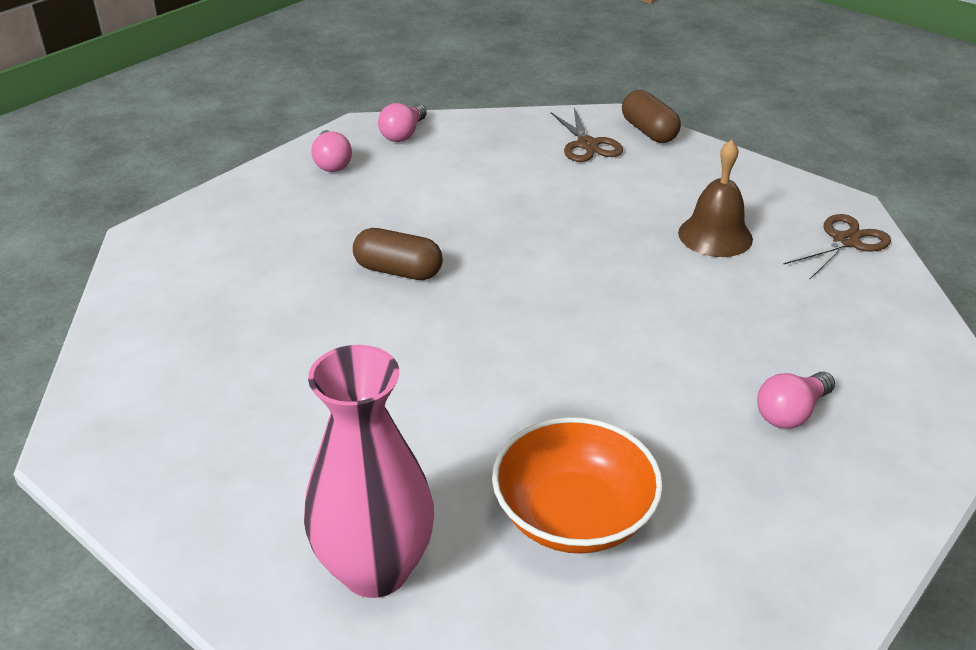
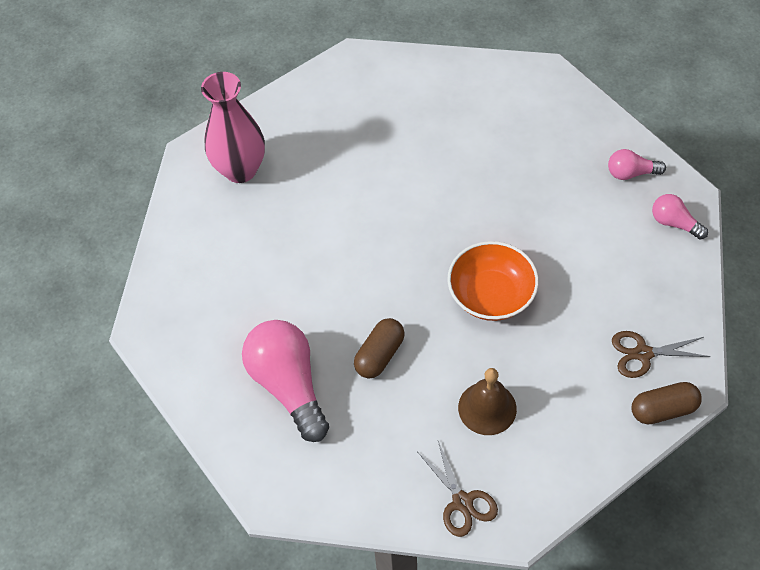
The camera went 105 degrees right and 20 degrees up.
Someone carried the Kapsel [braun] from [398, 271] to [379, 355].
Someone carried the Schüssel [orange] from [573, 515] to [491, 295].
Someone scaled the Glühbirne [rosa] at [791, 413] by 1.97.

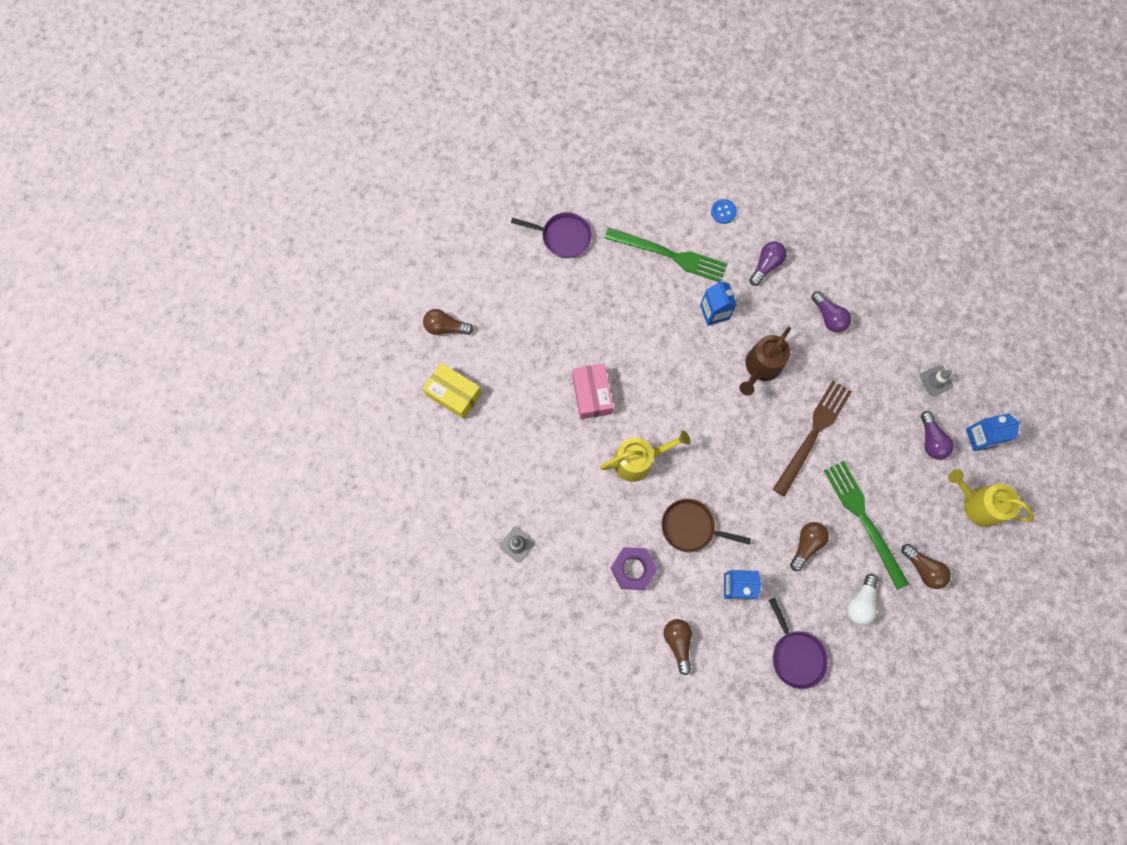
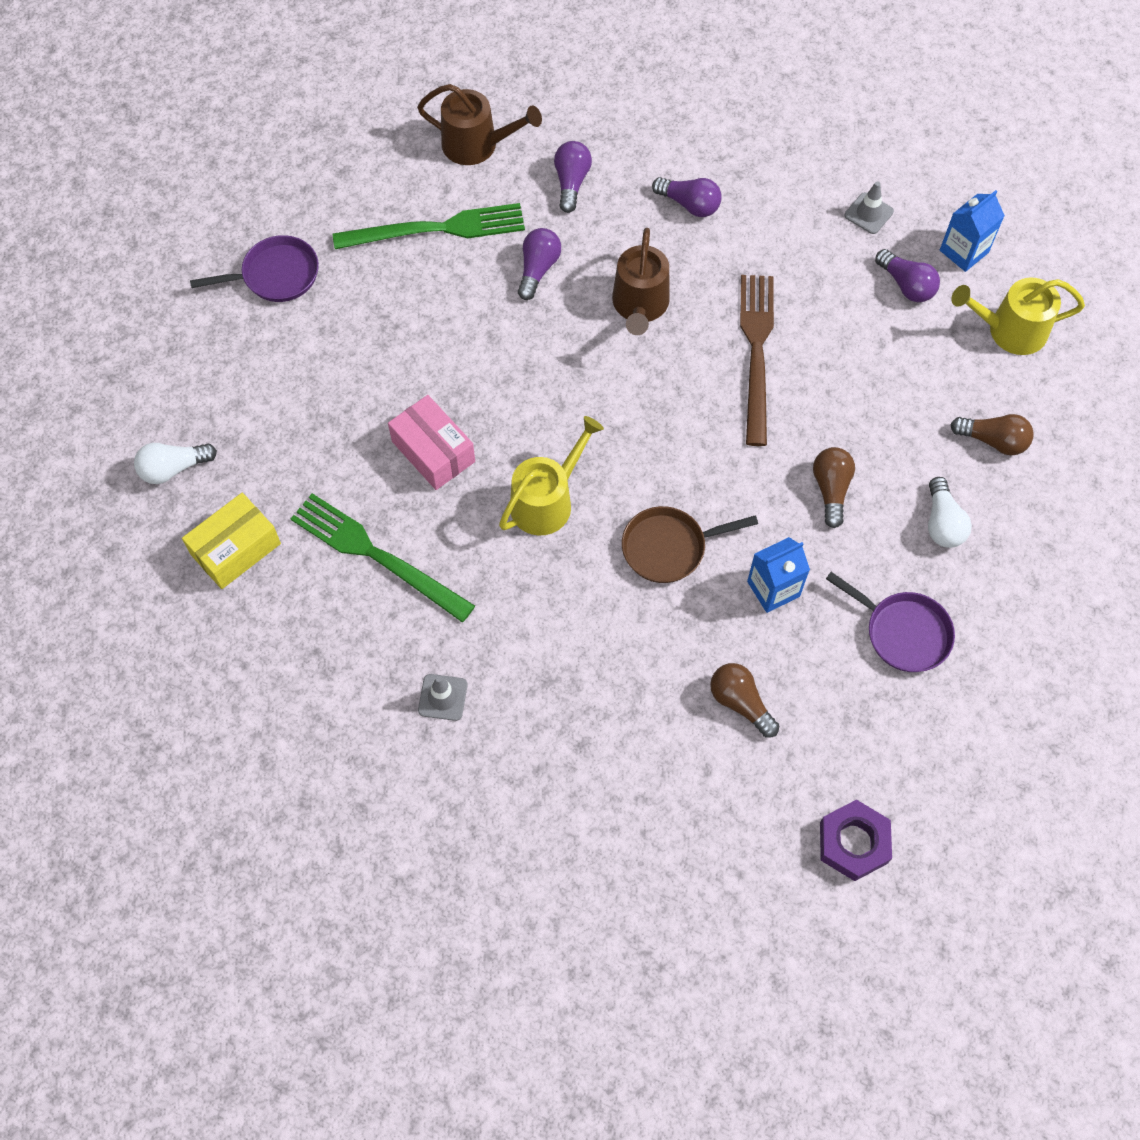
The camera went 30 degrees left and 10 degrees down.
Someone repainted the Glühbirne [braun] at [446, 327], which became the Glühbirne [weiß] at [173, 468].
Someone rotated the Schachtel [gelb] at [454, 394] by 45 degrees counterclockwise.
Someone carried the Sechskantmutter [lila] from [633, 569] to [853, 843].
Someone swapped the Getränkekarton [blau] at [714, 312] for the Glühbirne [lila] at [538, 269].
Someone swapped the Knopf [blau] at [723, 212] for the Gießkanne [braun] at [476, 145].
Someone carried the Gabel [grün] from [864, 520] to [378, 556].

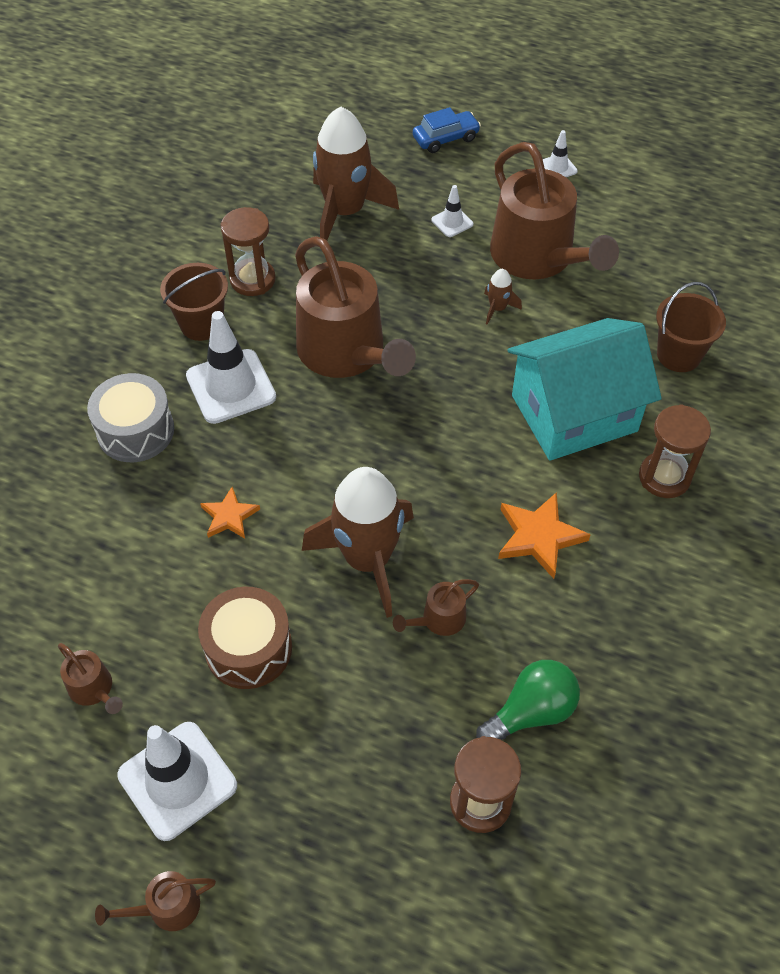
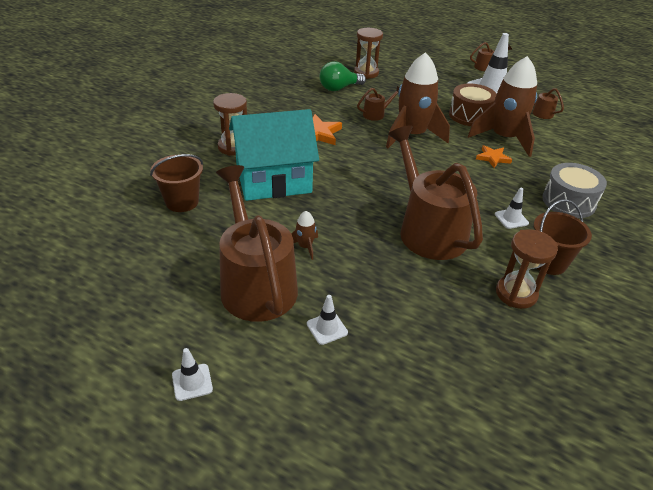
The camera went 175 degrees left and 15 degrees down.
Someone scaled the Leitkegel [weiß] at [231, 386] by 0.49.
Someone carried the Rakete [braun] from [345, 212] to [504, 138].
Someone took away the Auto [blau] at [445, 138].

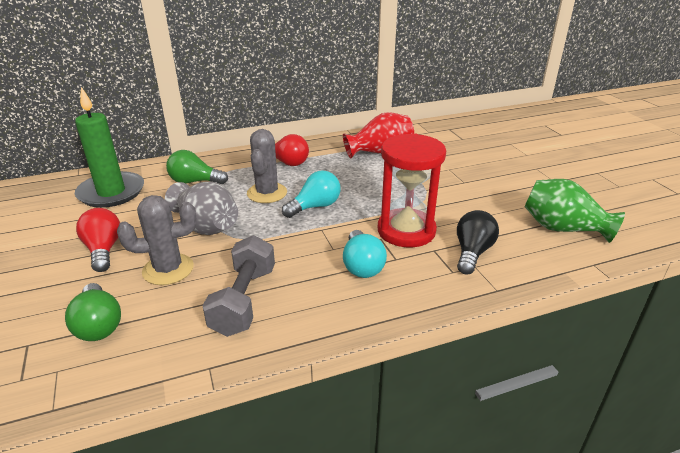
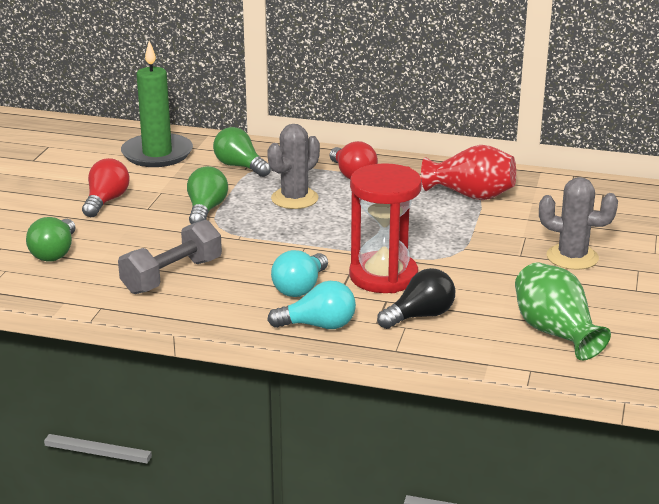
The camera went 35 degrees right and 5 degrees down.
Someone carried the Kaktus [grau] from [168, 269] to [572, 257].
Someone swapped the Vase [grau] at [206, 226] for the Glühbirne [grün] at [206, 210].
Someone carried the Glühbirne [türkis] from [315, 207] to [318, 325].

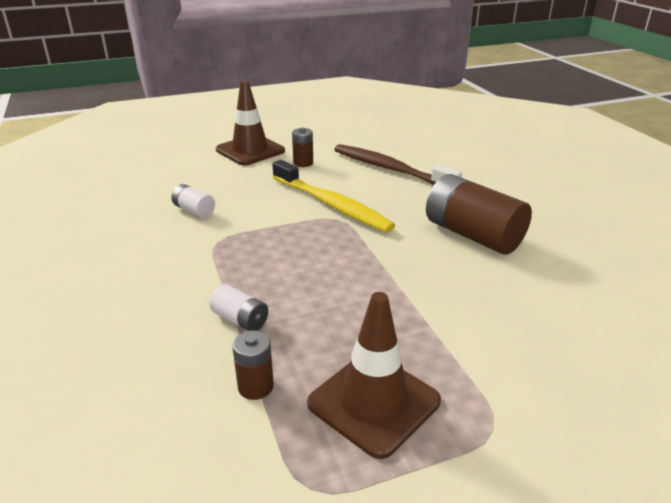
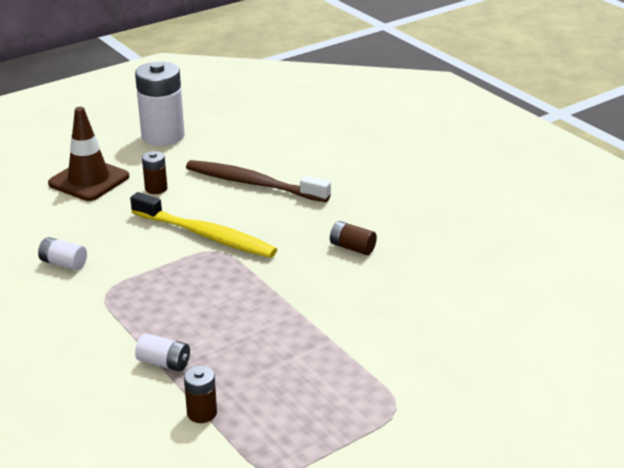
The camera went 15 degrees left and 0 degrees up.
Someone took away the Leitkegel [braun] at [374, 402].
Someone scaled the Batterie [braun] at [472, 235] by 0.48.
Someone put down the Batterie [weiß] at [163, 136].

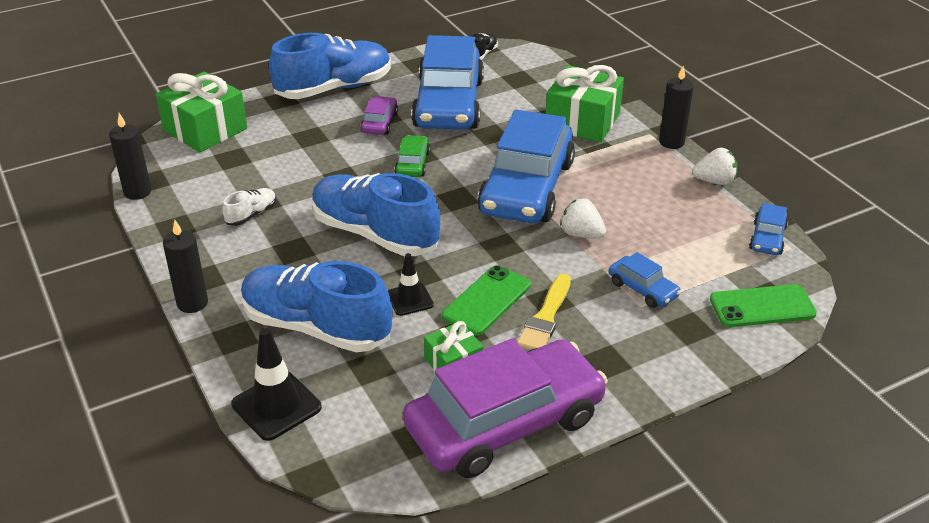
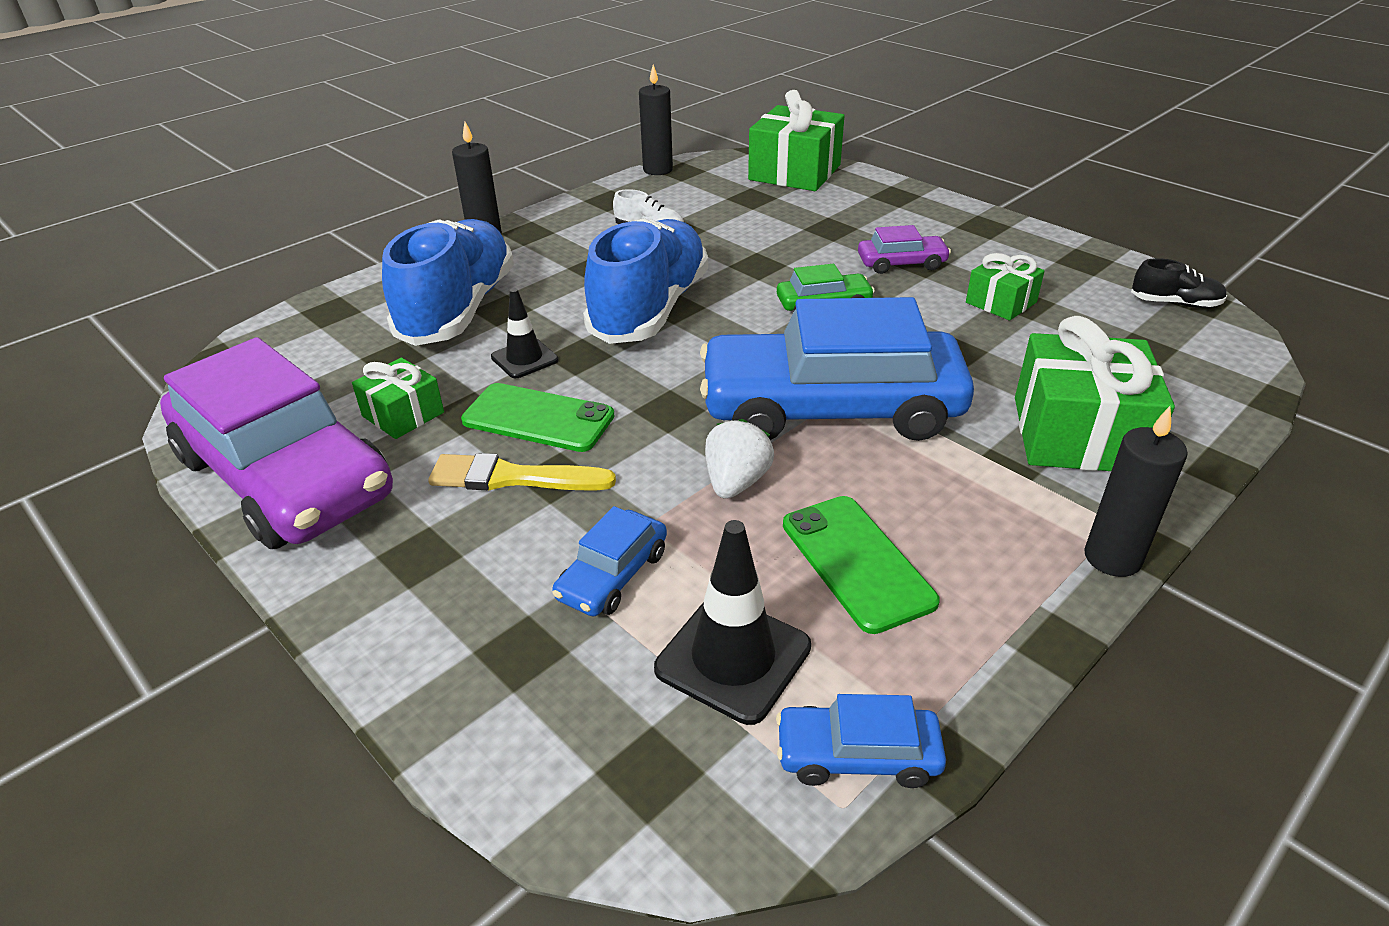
The camera went 75 degrees right and 0 degrees up.
Someone carried the Leitkegel [schwarz] from [276, 406] to [733, 658].
Someone took away the Schuh [blau] at [334, 88].
Someone swapped the Auto [blau] at [448, 104] for the Geschenk [grün] at [1001, 302].
Someone took away the Erdbeere [weiß] at [714, 181].
Someone carried the Handy [grün] from [762, 306] to [856, 562].

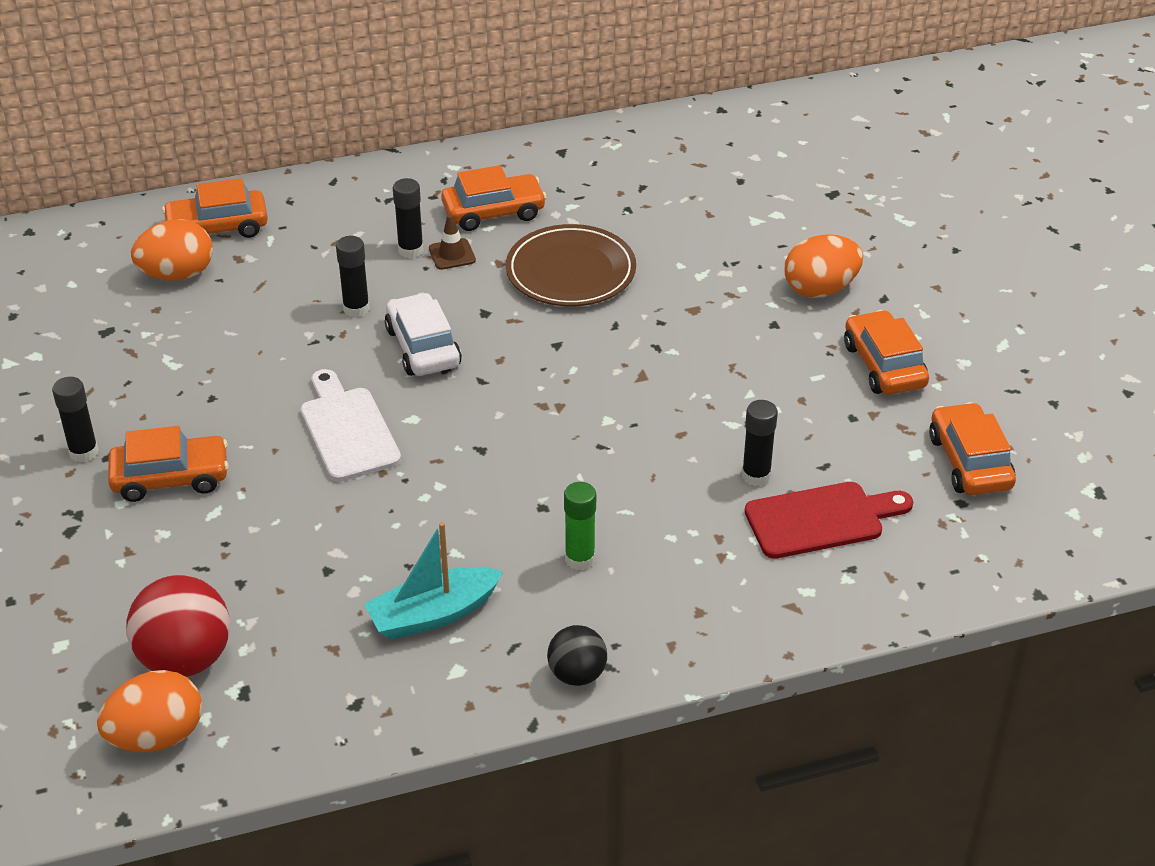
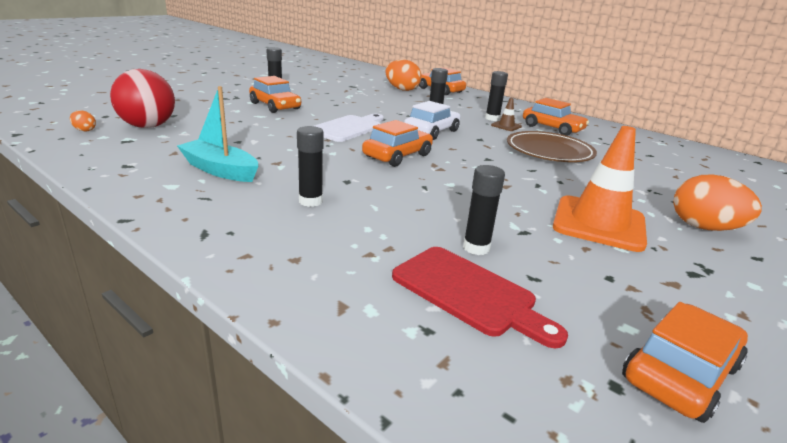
The camera went 55 degrees right and 15 degrees down.
Someone scaled the Ei [orange] at [157, 736] by 0.46.
Someone took away the Ball [schwarz] at [577, 674].
Someone repainted the Klebestift [grün] at [580, 559], which became the Klebestift [schwarz] at [310, 201].
Someone carried the Auto [orange] from [884, 365] to [397, 156].
Someone put down the Leitkegel [orange] at [599, 223].

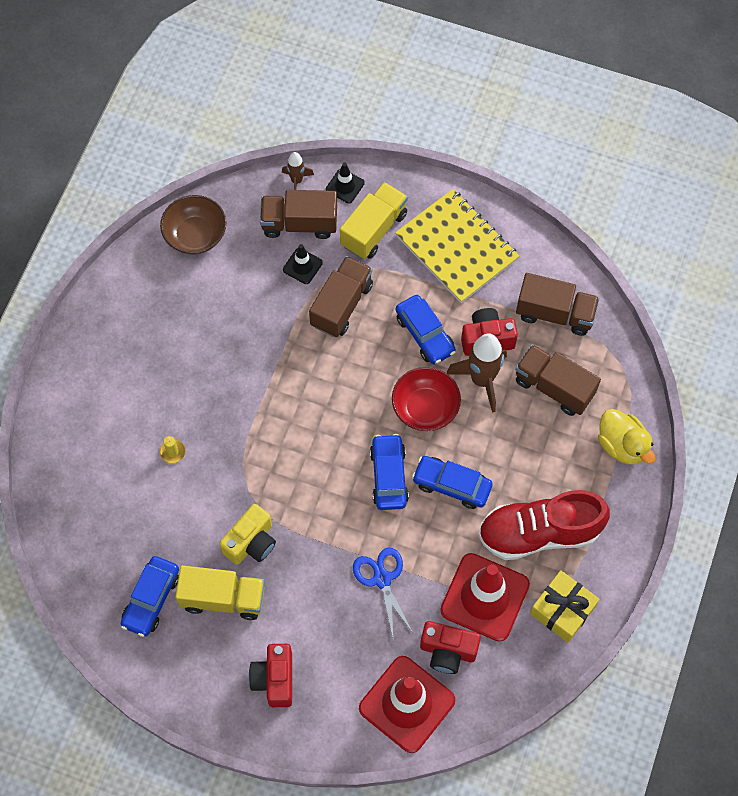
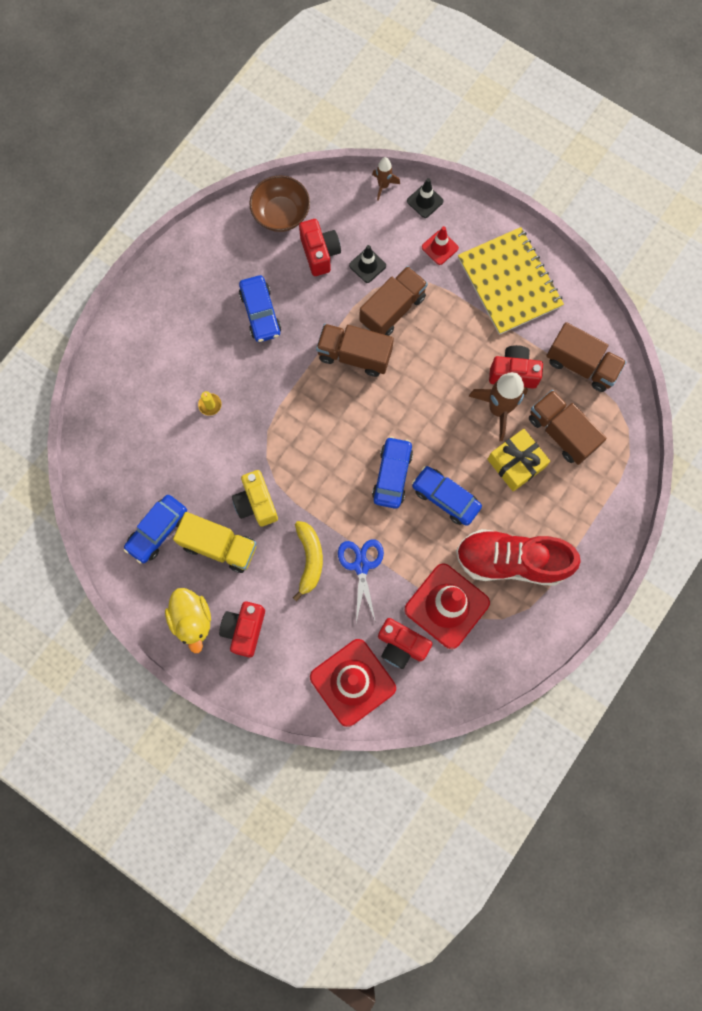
The camera went 15 degrees right and 10 degrees up.
Someone rotated the Kamera [gelb] at [251, 542] by 105 degrees clockwise.
Someone carried the Lastwagen [braun] from [299, 223] to [354, 355].
Someone swapped the Lastwagen [gelb] at [374, 229] for the Leitkegel [rot] at [440, 247].
Someone took away the Schüssel [rot] at [425, 408].
Someone carried the Auto [blau] from [425, 334] to [260, 313].
Someone carried the Geschenk [gelb] from [562, 610] to [516, 463].
Someone carried the Ente [gelb] from [622, 445] to [192, 620].
Someone put down the Banane [gelb] at [309, 559].
Someone put down the Kamera [rot] at [320, 253].

